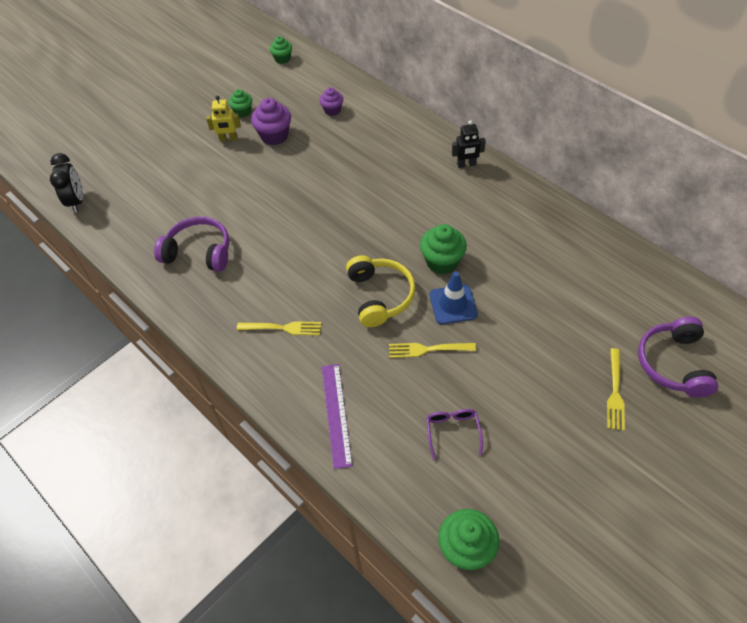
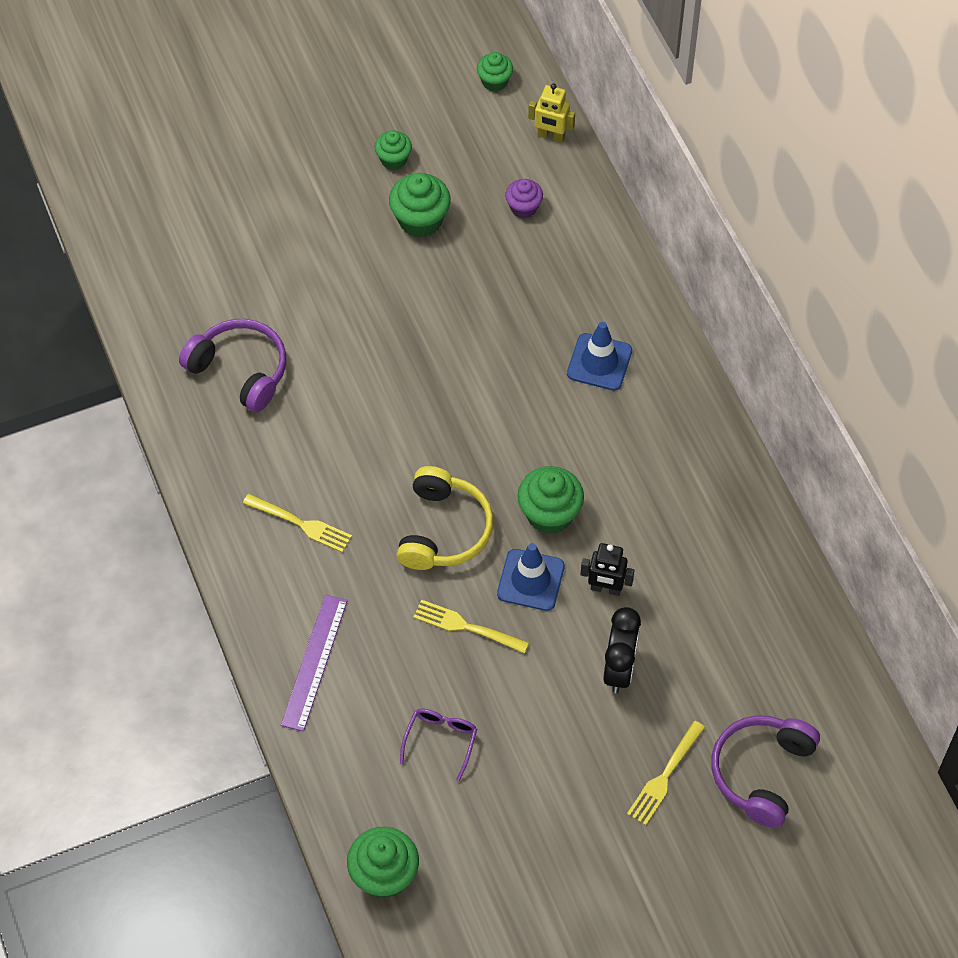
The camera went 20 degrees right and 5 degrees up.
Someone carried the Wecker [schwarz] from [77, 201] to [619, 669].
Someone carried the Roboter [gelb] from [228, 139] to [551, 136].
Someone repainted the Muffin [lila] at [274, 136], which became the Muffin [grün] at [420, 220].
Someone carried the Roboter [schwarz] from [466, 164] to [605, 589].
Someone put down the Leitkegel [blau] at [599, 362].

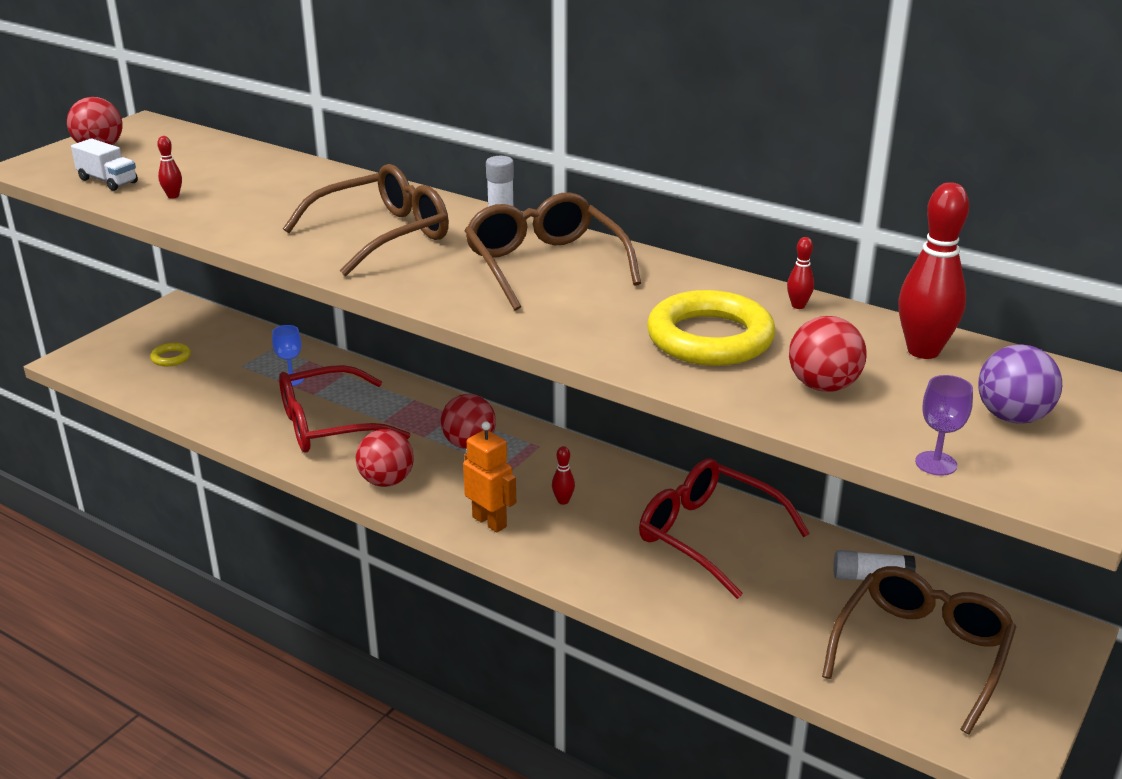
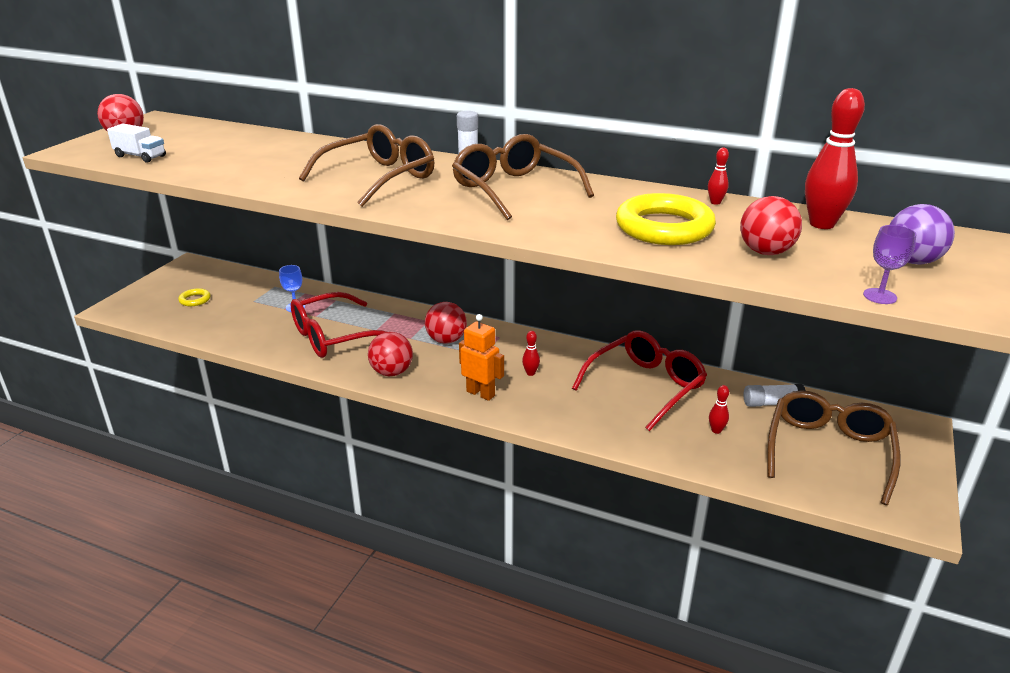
The camera went 10 degrees left and 0 degrees up.
Someone carried the Bowlingkegel [rot] from [173, 196] to [716, 430].
Someone rotated the Brille [rot] at [708, 535] by 105 degrees clockwise.

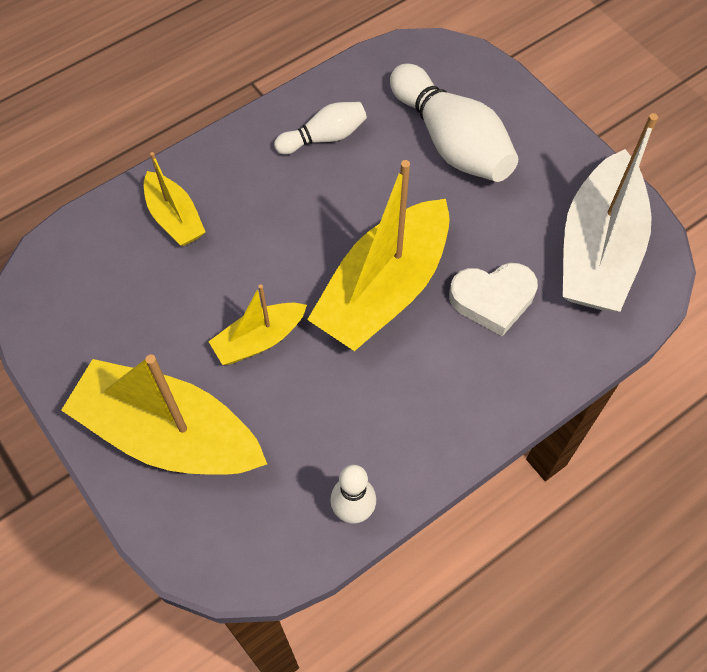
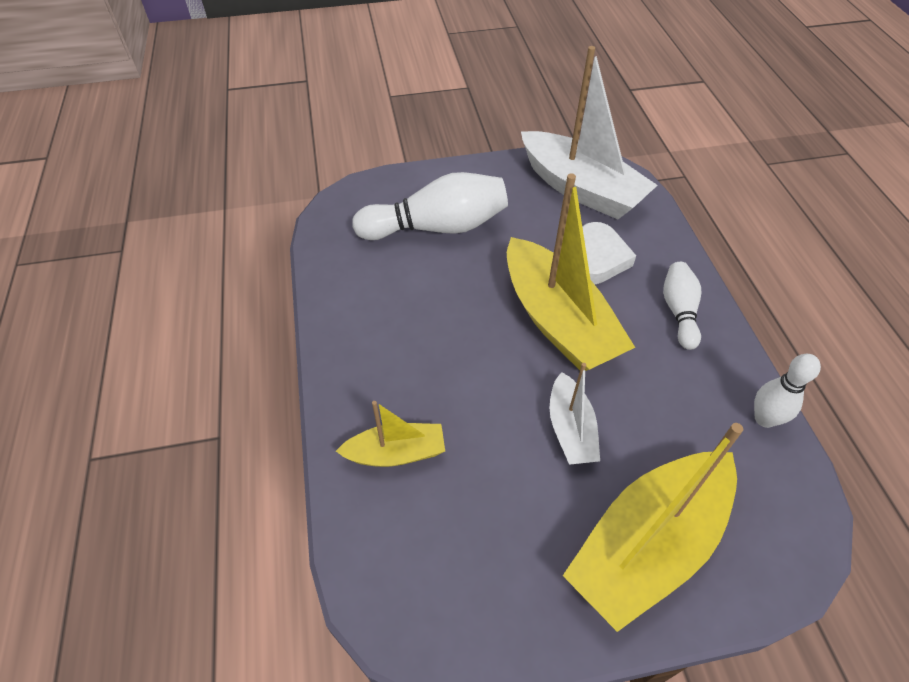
The camera went 65 degrees left and 10 degrees down.
Someone repainted the Boot [gelb] at [259, 340], which became the Boot [weiß] at [570, 429].
Someone carried the Bowlingkegel [weiß] from [324, 137] to [679, 311].

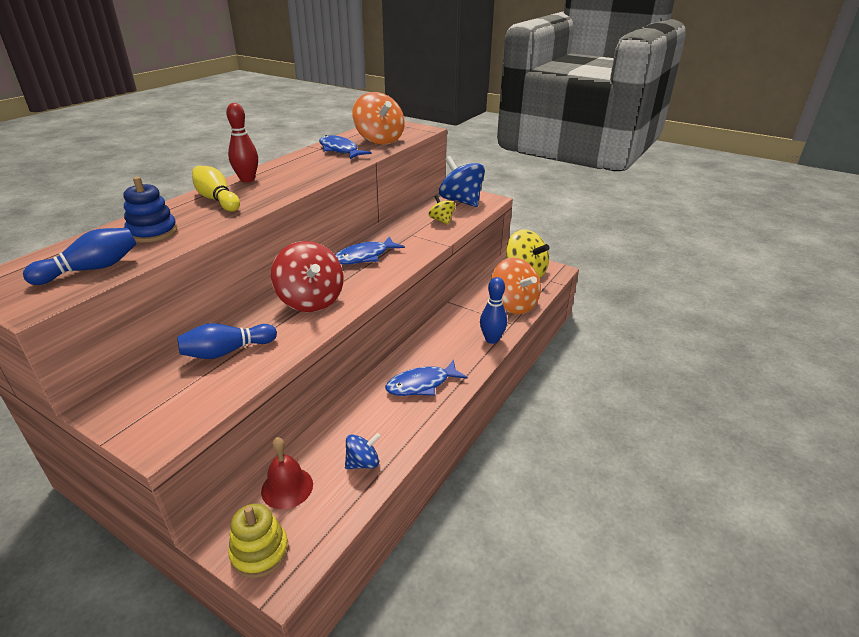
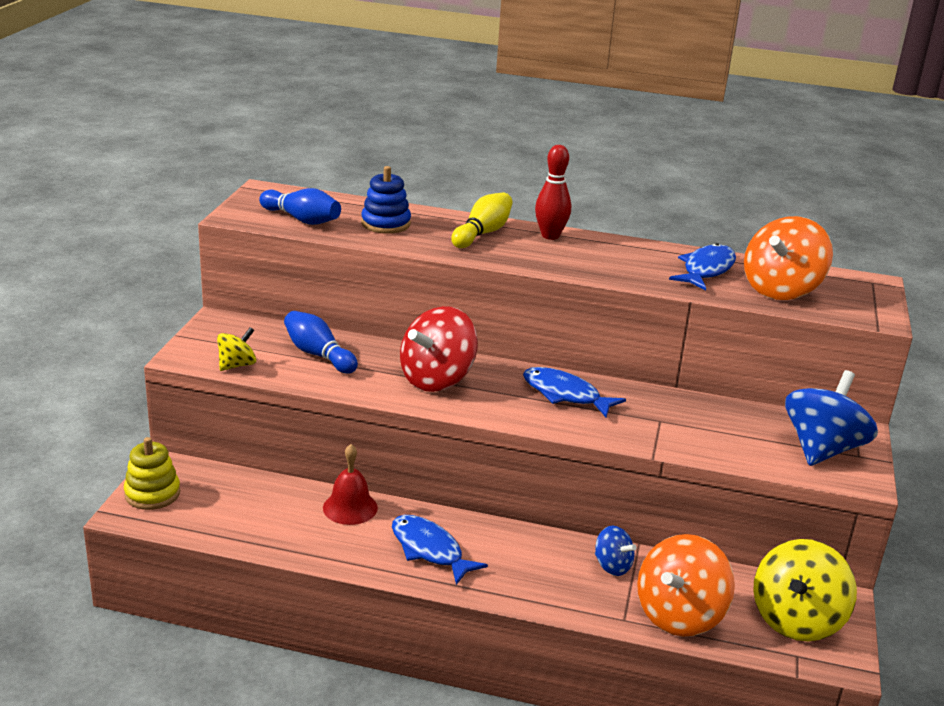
The camera went 70 degrees right and 5 degrees down.
Someone carried the Glocke [rot] from [287, 487] to [350, 507].
Someone carried the Kreisel [blau] from [363, 463] to [612, 566].
Someone carried the Kreisel [gelb] from [441, 220] to [237, 365].
Someone took away the Bowlingkegel [blau] at [491, 339].

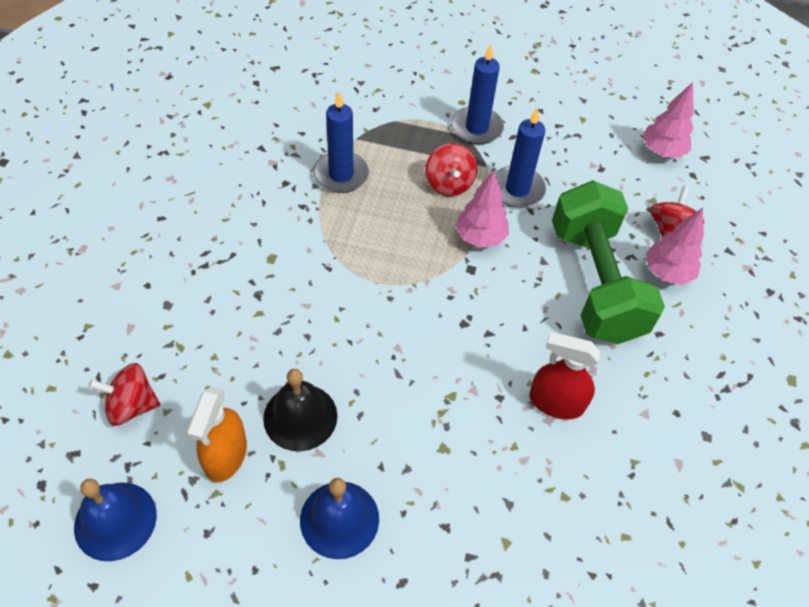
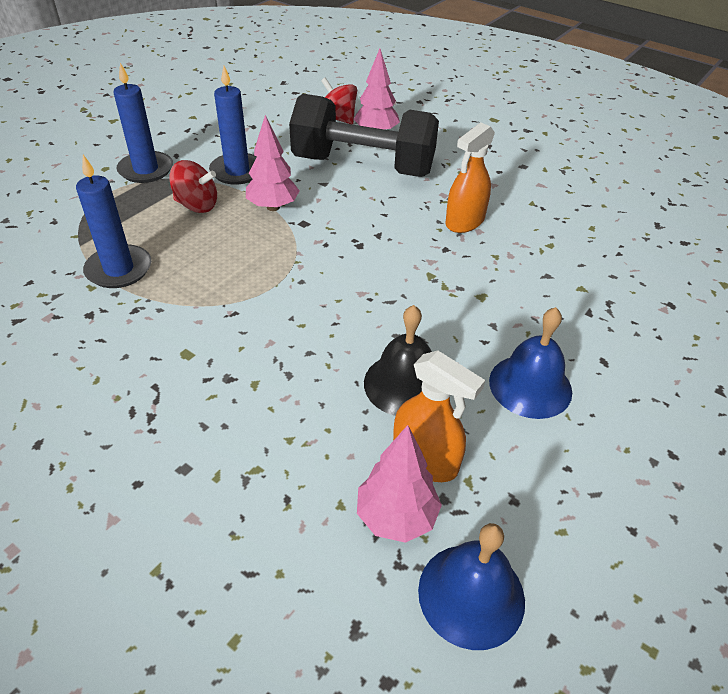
The camera went 65 degrees left and 10 degrees down.
Someone took away the Kreisel [rot] at [131, 406].
Someone repainted the Sprühflasche [rot] at [556, 402], which became the Sprühflasche [orange] at [464, 221].
Someone repainted the Hantel [grün] at [595, 283], which became the Hantel [schwarz] at [363, 166].
Someone carried the Baum [rosa] from [662, 151] to [396, 517].

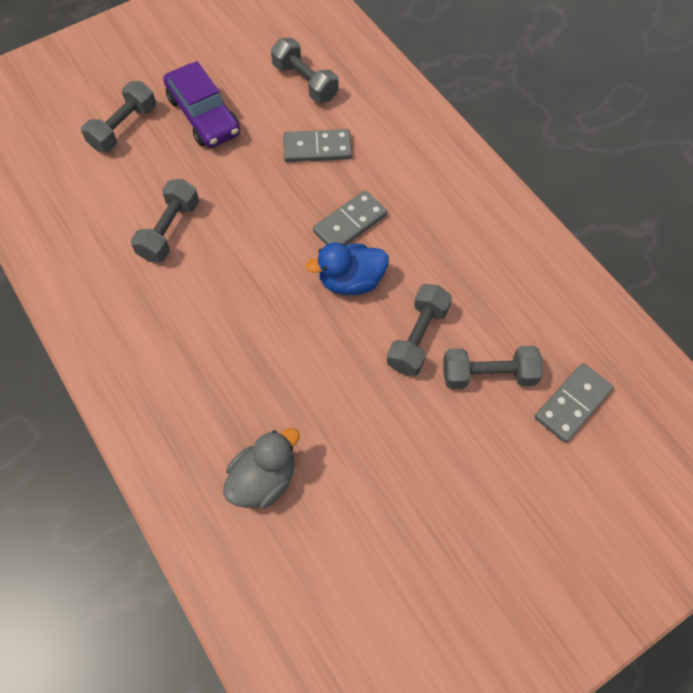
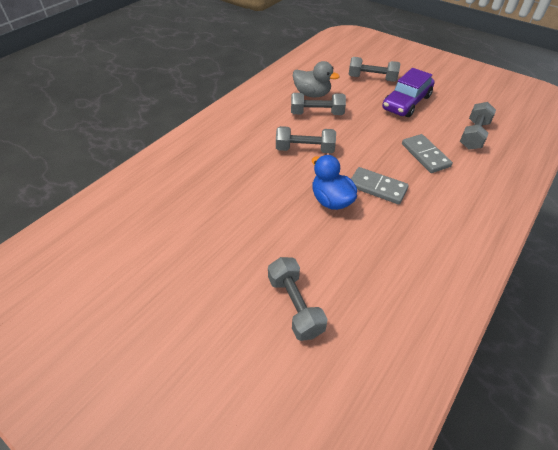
The camera went 70 degrees right and 15 degrees down.
Someone carried the Ente [grau] from [264, 479] to [312, 94].
Someone carried the Hantel [grau] from [417, 337] to [305, 149].
Someone took away the Dominostein [grau] at [572, 403].

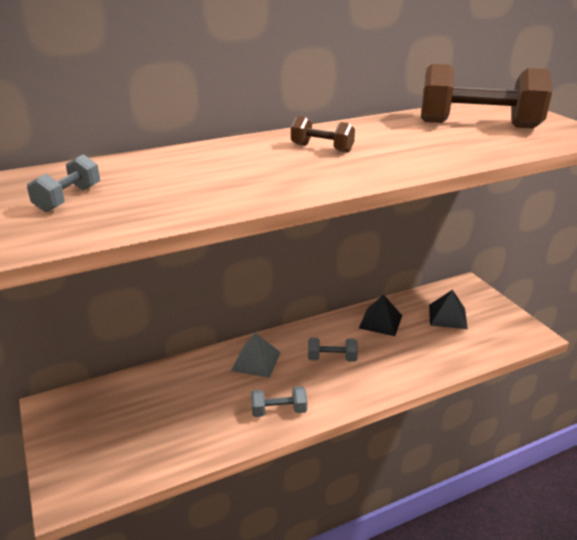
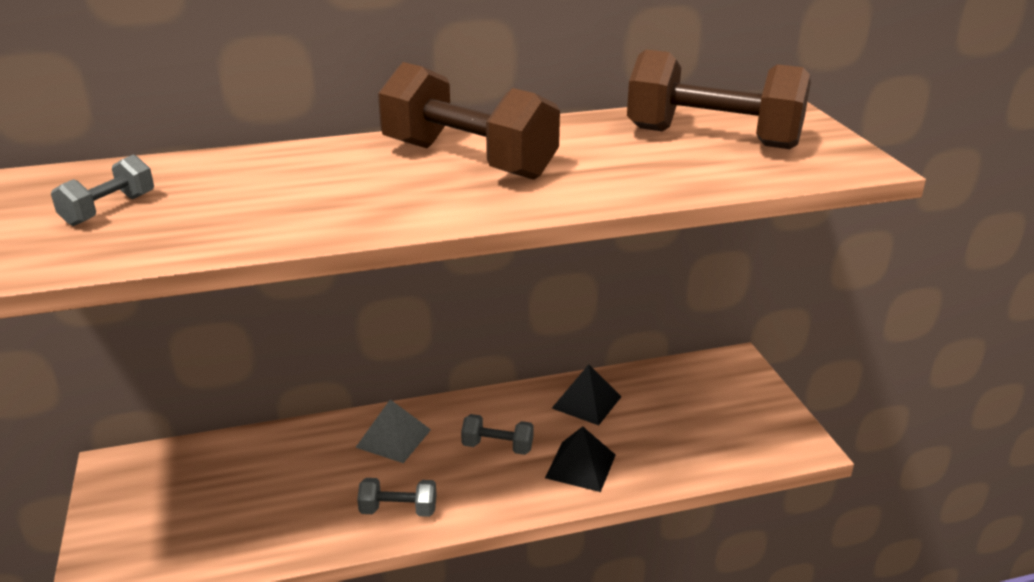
The camera went 10 degrees right and 0 degrees up.
Someone scaled the Hantel [braun] at [322, 148] by 2.14.
Someone carried the Pyramide [schwarz] from [447, 316] to [580, 466].

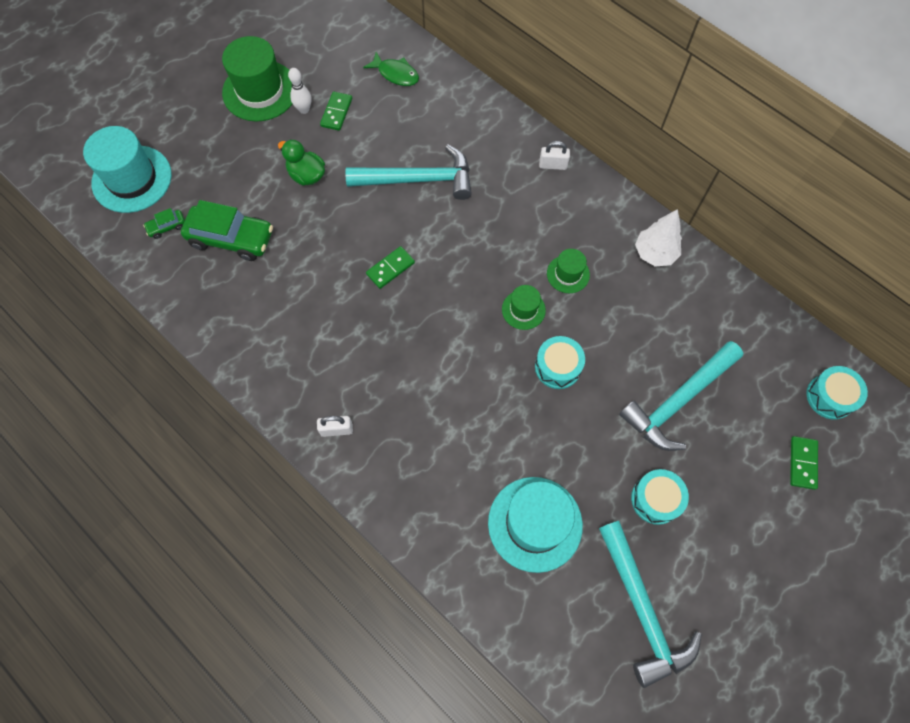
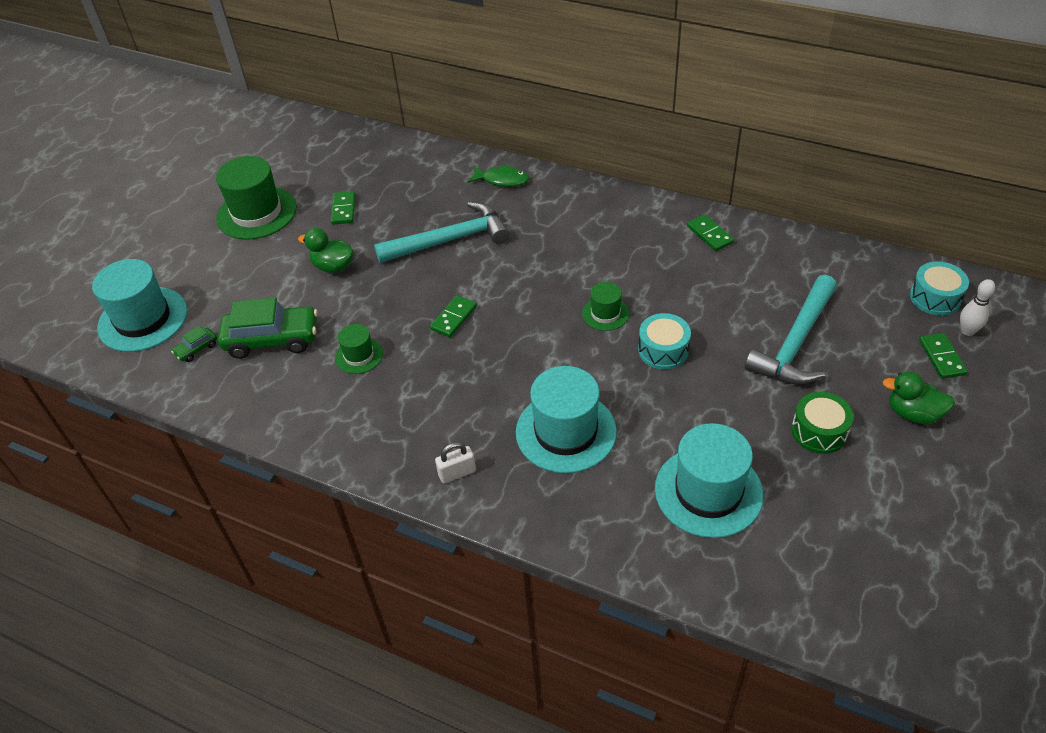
The camera went 15 degrees left and 20 degrees down.
Someone carried the Bowlingkegel [weiß] from [304, 109] to [967, 331].
Someone carried the Fisch [grün] from [396, 74] to [502, 180].
Someone took away the Vorhängeschloss [weiß] at [553, 165].
Someone carried the Hut [grün] from [568, 274] to [359, 356].
Someone took away the Hammer [türkis] at [642, 610].
Someone repainted the Trommel [türkis] at [655, 499], which became the Trommel [grün] at [819, 431].
Someone swapped the Baum [weiß] at [654, 253] for the Dominostein [grün] at [710, 234].
Someone put down the Hut [türkis] at [566, 432].
Someone put down the Ente [grün] at [913, 413].

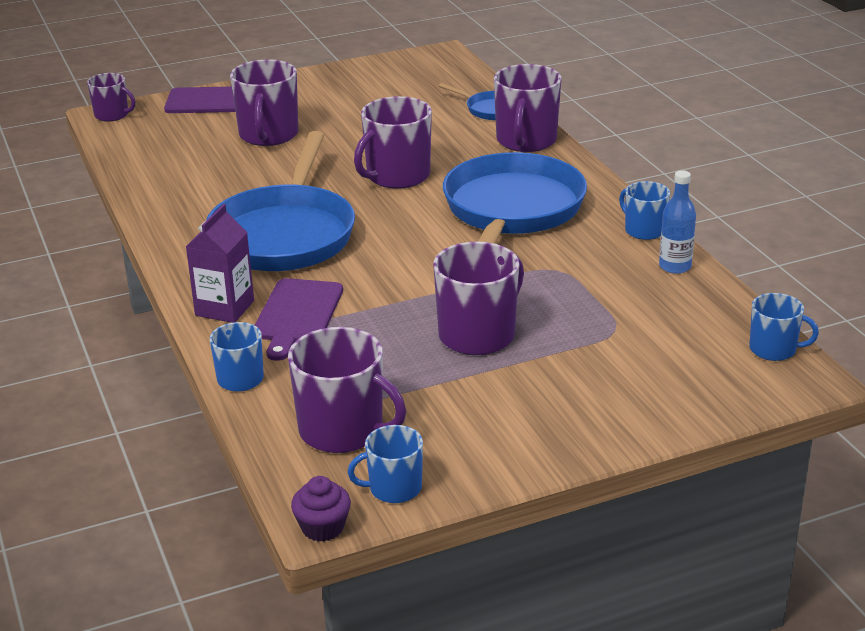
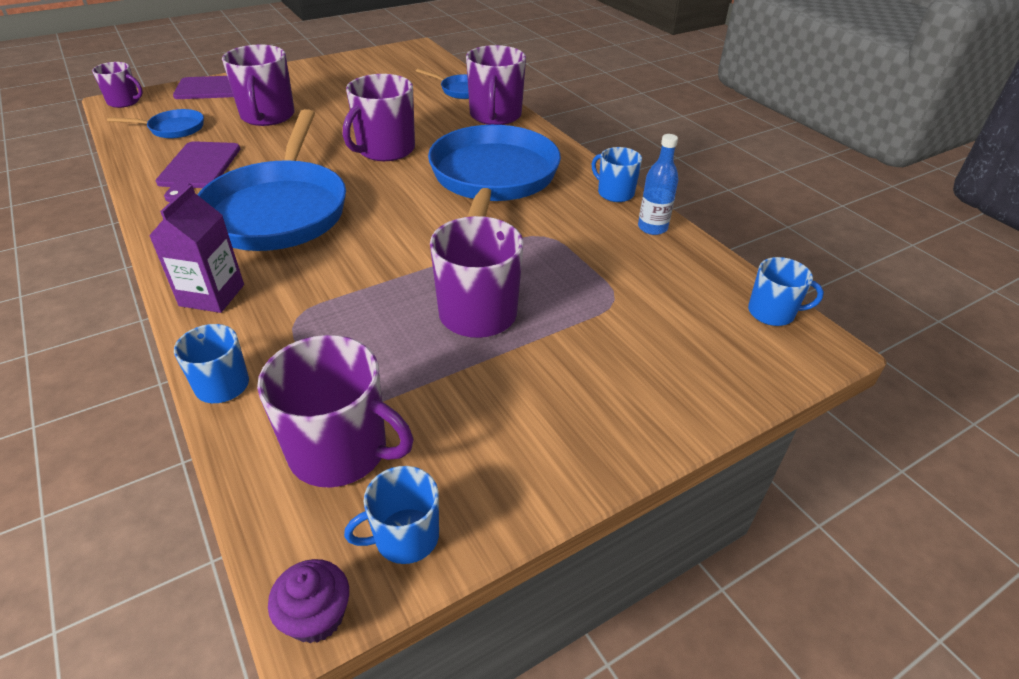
The camera went 10 degrees left and 10 degrees up.
Someone carried the Schneidebrett [lila] from [297, 315] to [198, 168].
Someone put down the Pfanne [blau] at [173, 129].

